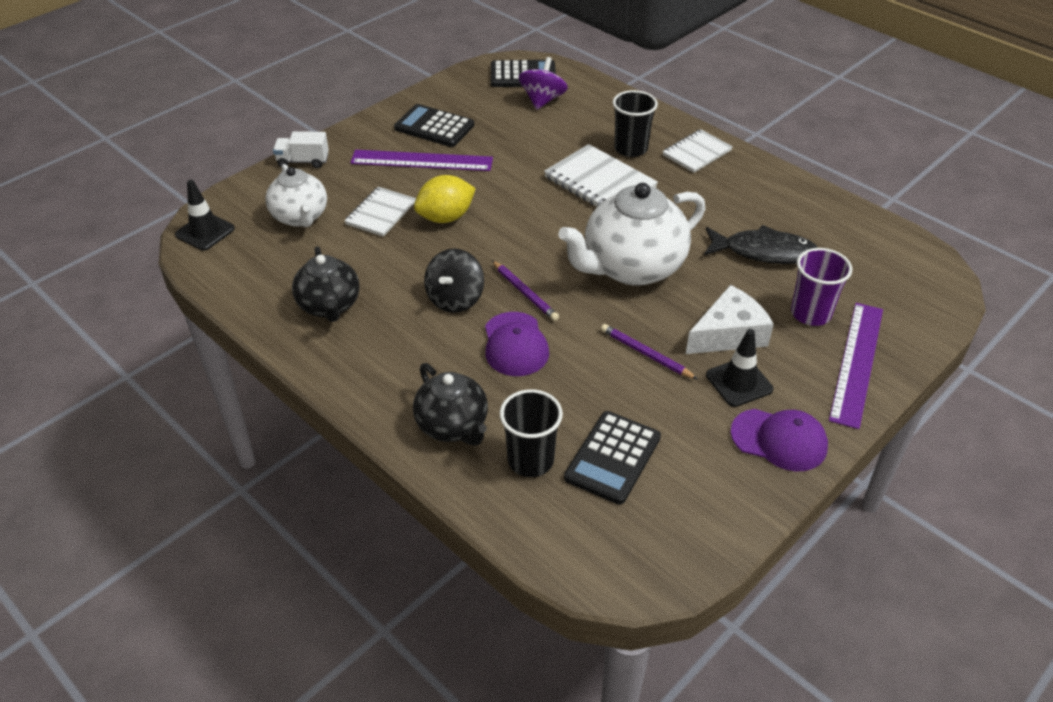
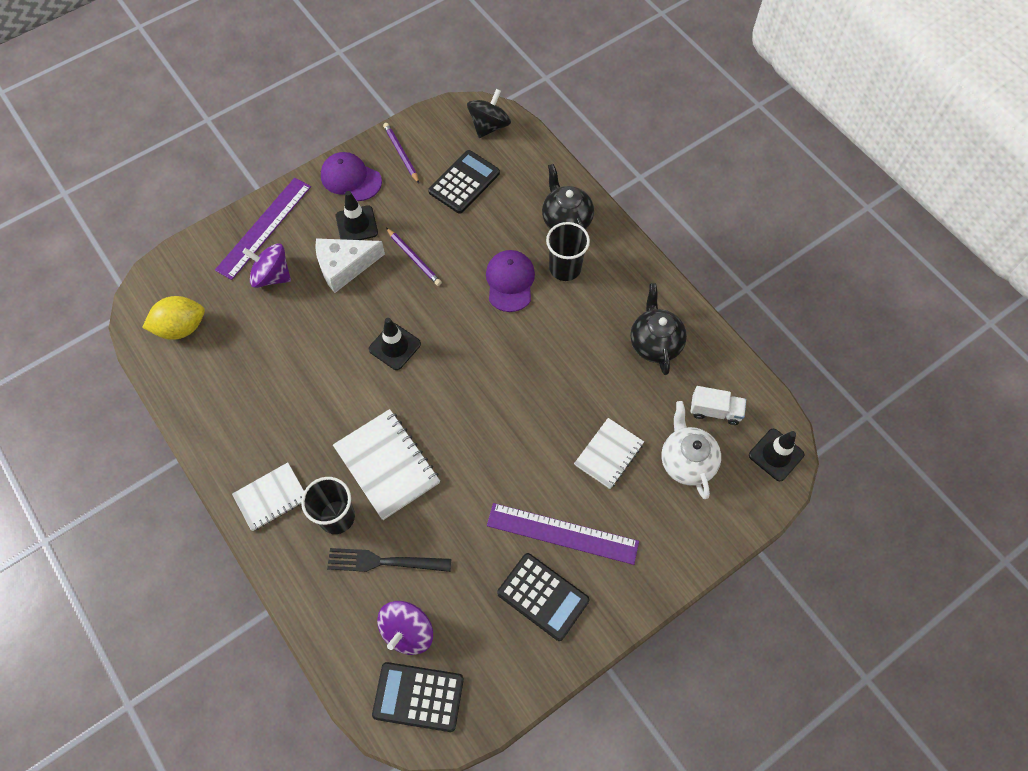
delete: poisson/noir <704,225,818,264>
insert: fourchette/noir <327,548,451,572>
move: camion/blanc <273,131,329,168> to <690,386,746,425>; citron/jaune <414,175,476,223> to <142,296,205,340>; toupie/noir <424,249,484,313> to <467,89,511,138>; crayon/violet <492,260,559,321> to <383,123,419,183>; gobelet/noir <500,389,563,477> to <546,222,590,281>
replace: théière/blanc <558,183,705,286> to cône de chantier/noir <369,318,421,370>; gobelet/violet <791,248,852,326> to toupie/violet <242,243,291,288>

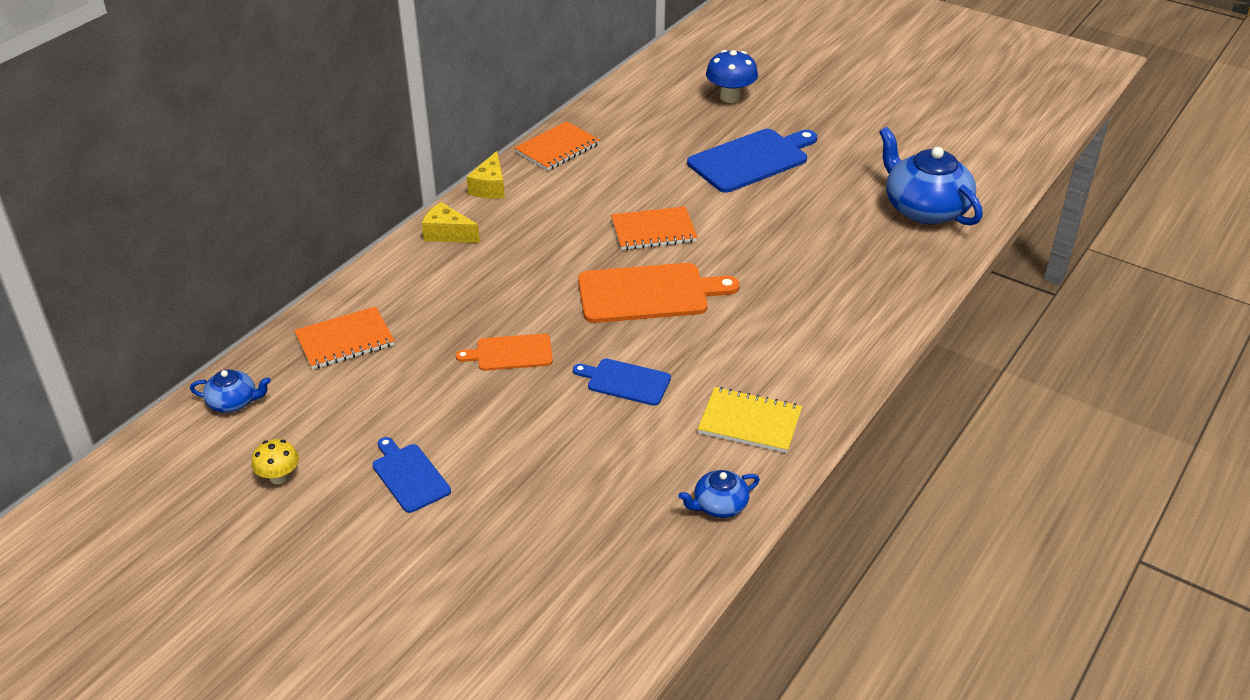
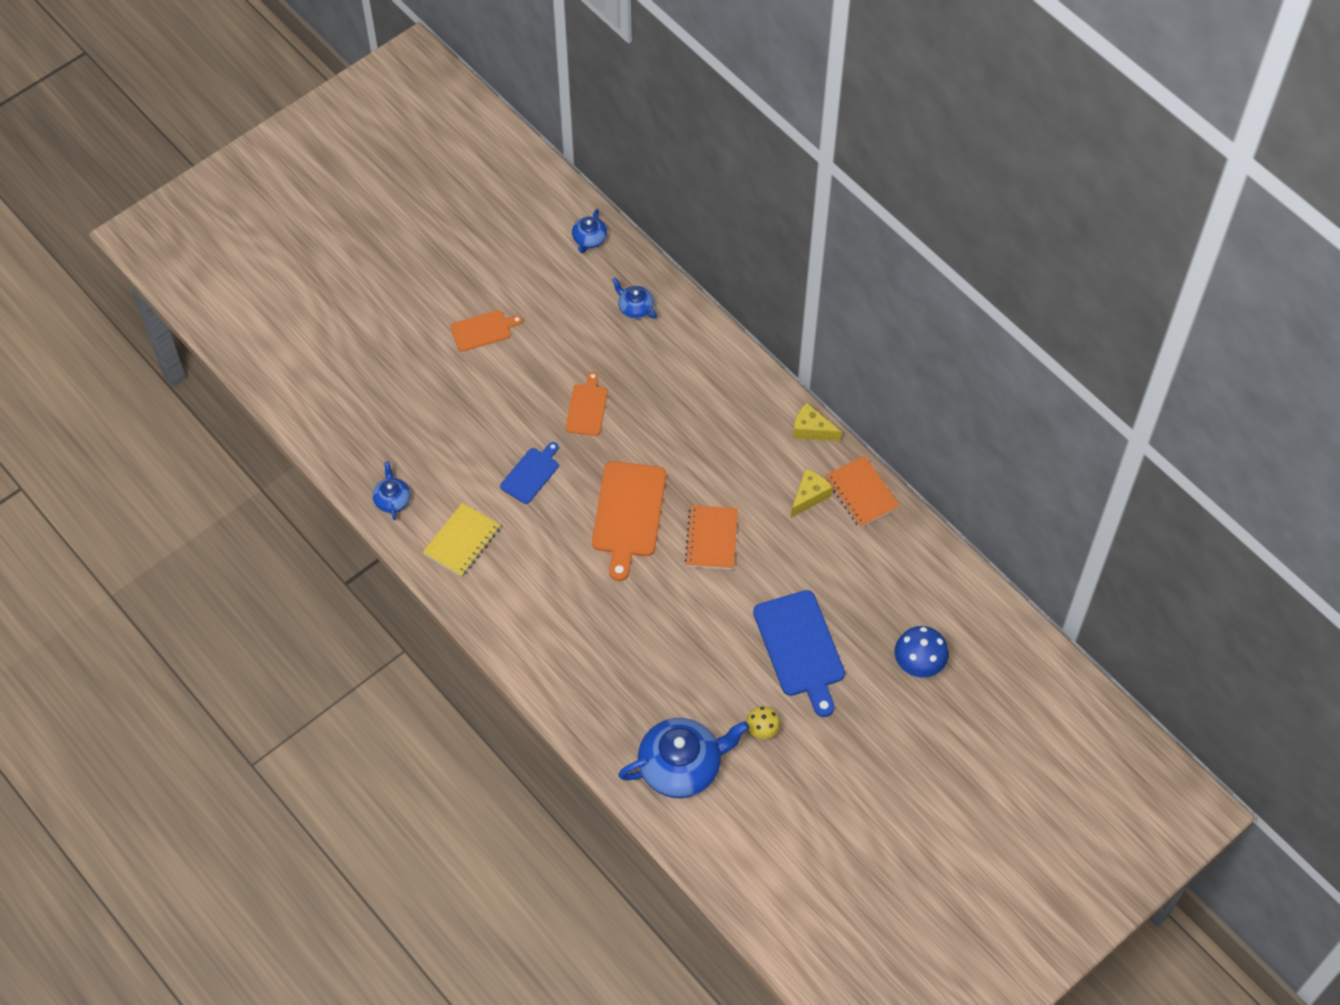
move: champignon/jaune <252,439,299,484> to <746,706,780,739>; fromage/jaune <422,202,480,243> to <791,469,833,518>
replace: carnet/orange <294,306,395,370> to théière/bleu <612,277,657,319>
recolor: planche à découper/bleu <372,437,451,513> to planche à découper/orange <450,310,523,352>

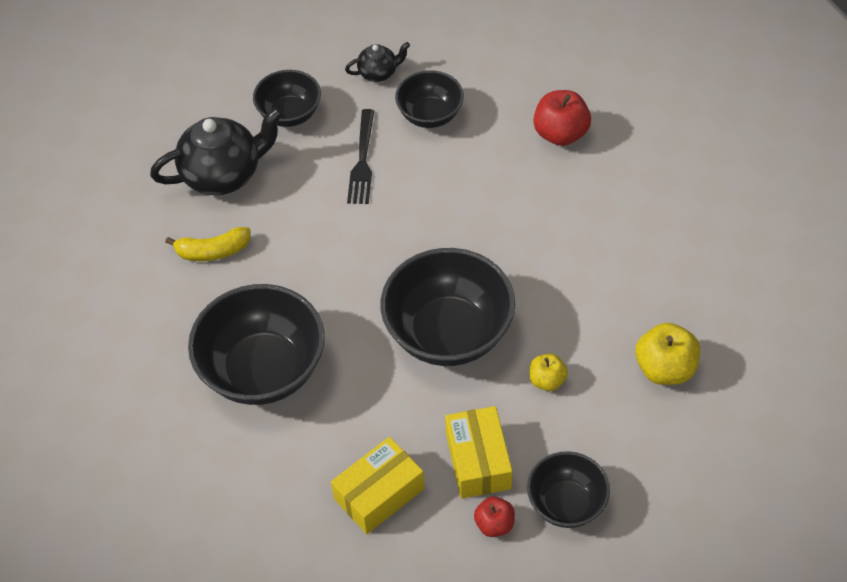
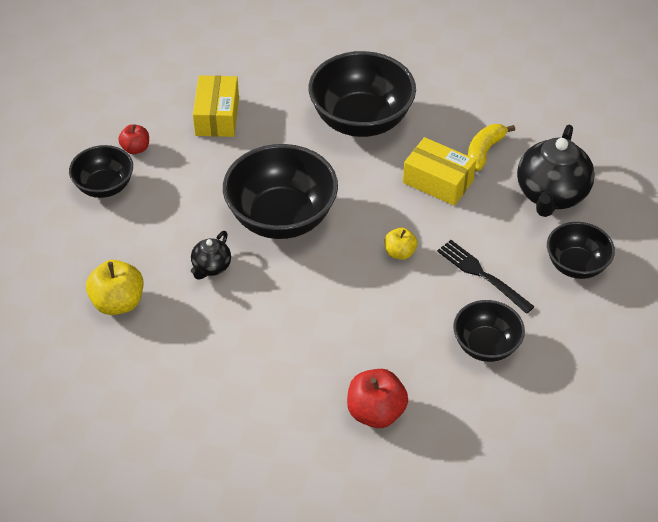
move: théière/noir <345,42,410,82> to <191,231,231,280>; boîte/jaune <445,406,512,499> to <403,137,476,206>; pomme/jaune <529,353,568,391> to <385,228,418,259>

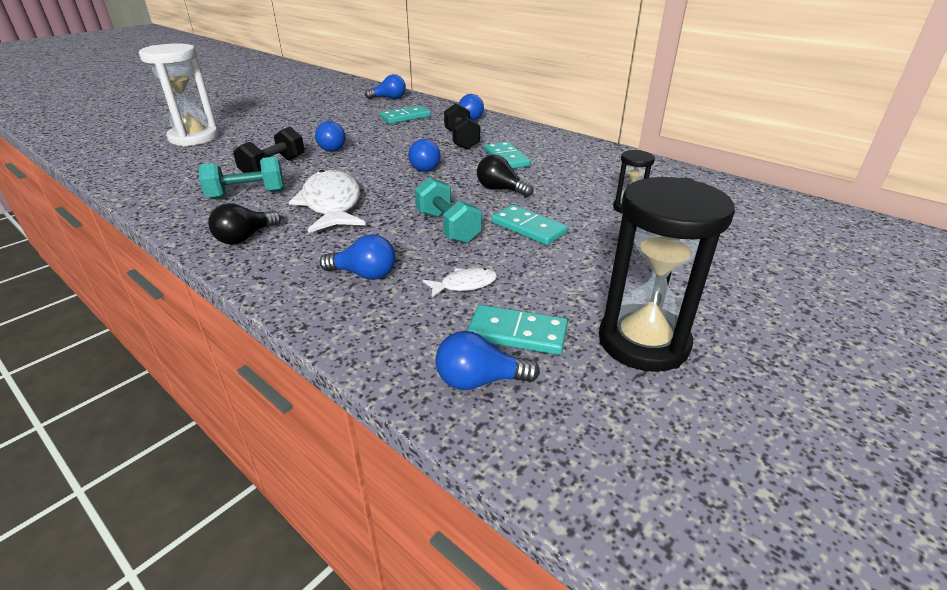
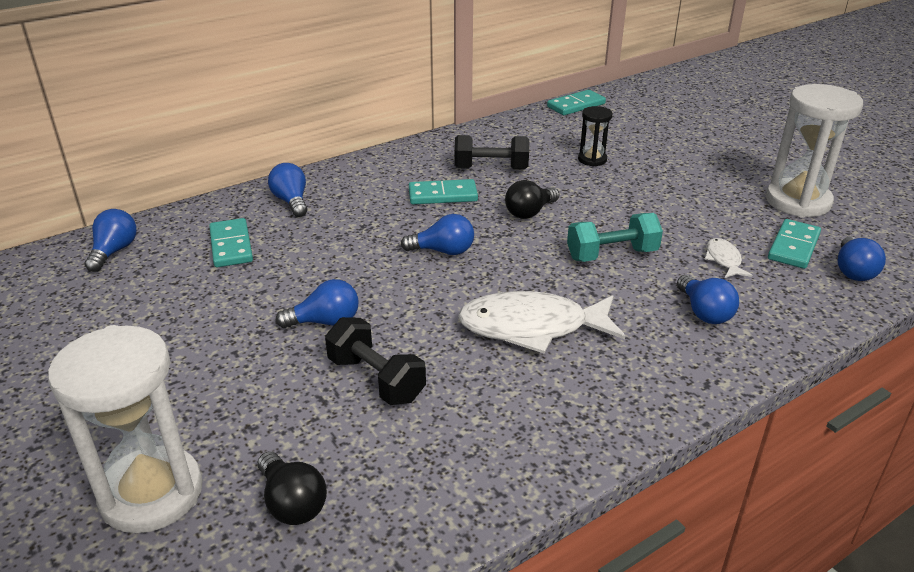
delete: haltère/turquoise <199,157,284,199>
move: ampoule/noir <208,203,281,245> to <258,451,327,525>; haltère/noir <444,103,480,150> to <454,135,529,170>; domino/turquoise <491,205,568,245> to <547,90,606,115>
recolor: sablier/noir <599,177,735,372> to sablier/blanc <766,84,863,218>
rotate: ampoule/bleu <319,234,395,280> = <677,275,739,324> 135 degrees clockwise

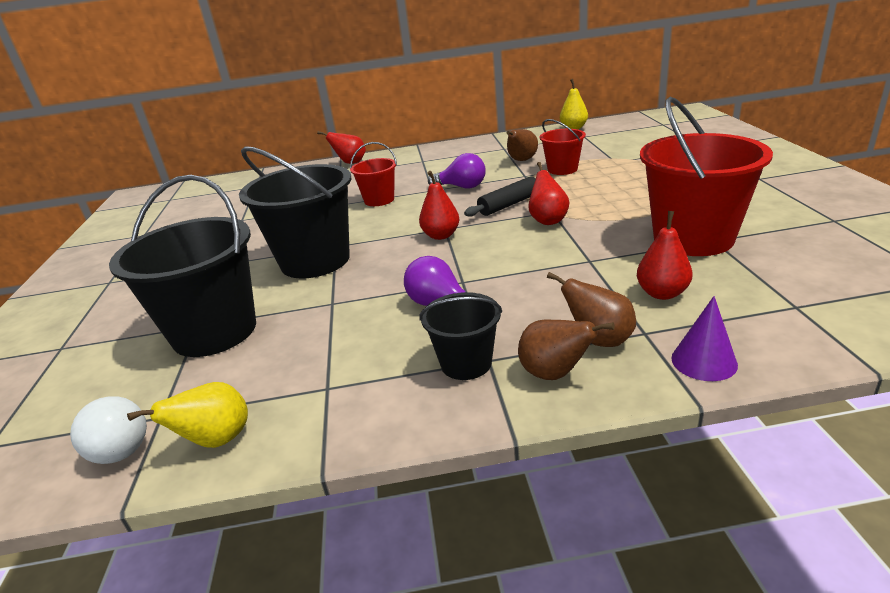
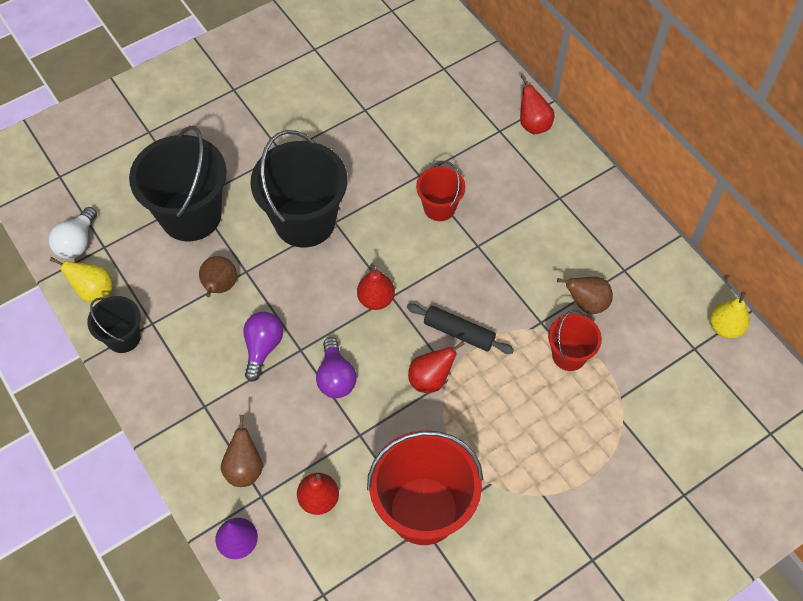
move: seau/noir <419,292,502,380> to <87,296,141,353>; ampoule/violet <428,153,485,189> to <316,337,357,398>; poire/marron <518,320,615,380> to <199,256,237,297>

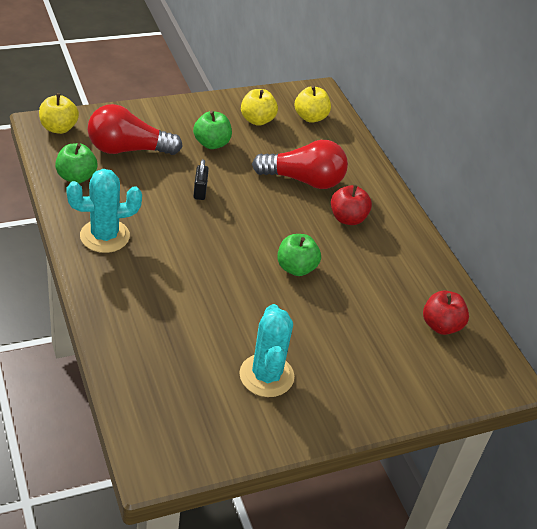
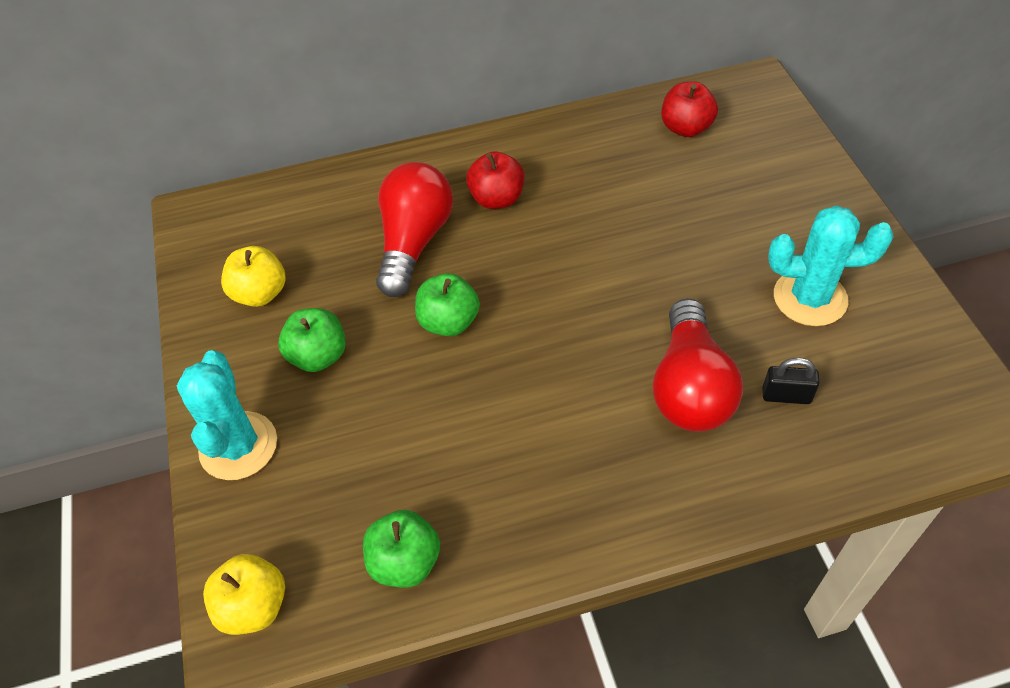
delete: pomme/jaune <295,86,331,123>
move: cactus/turquoise <66,169,142,253> to <177,350,277,480>; ampoule/rouge <88,104,183,155> to <653,298,743,432>; cadenas/noir <193,159,209,200> to <762,358,820,404>; pomme/vert <277,234,321,276> to <415,273,480,336>

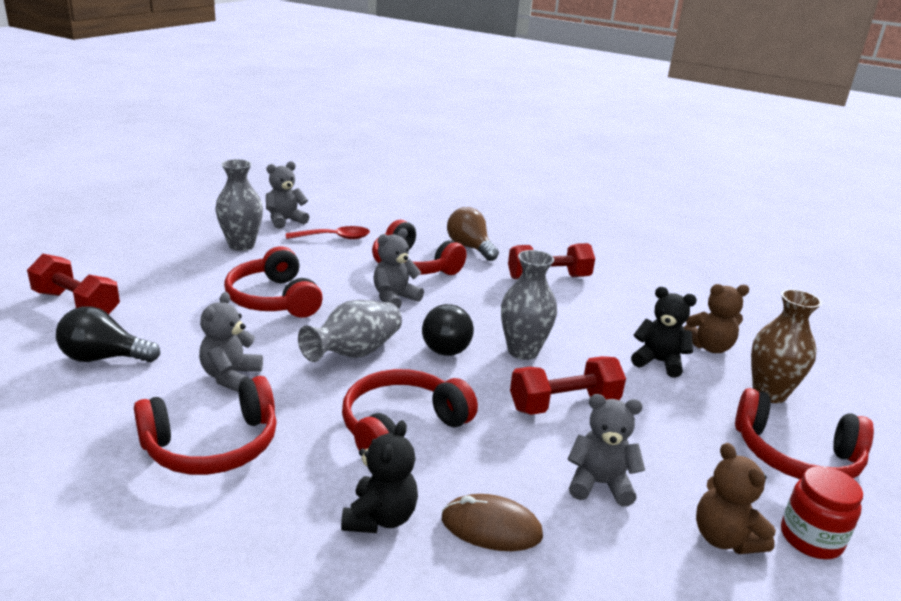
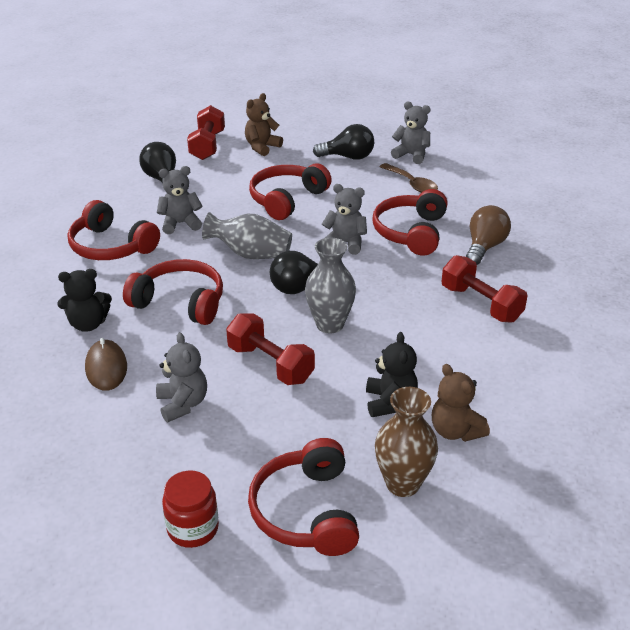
move: ours en peluche/marron <696,443,776,554> to <245,93,283,156>
replace: vase/gris <216,159,263,251> to ampoule/noir <313,124,374,160>
recolor: cuillère/rouge <286,226,370,239> to cuillère/marron <380,163,438,193>

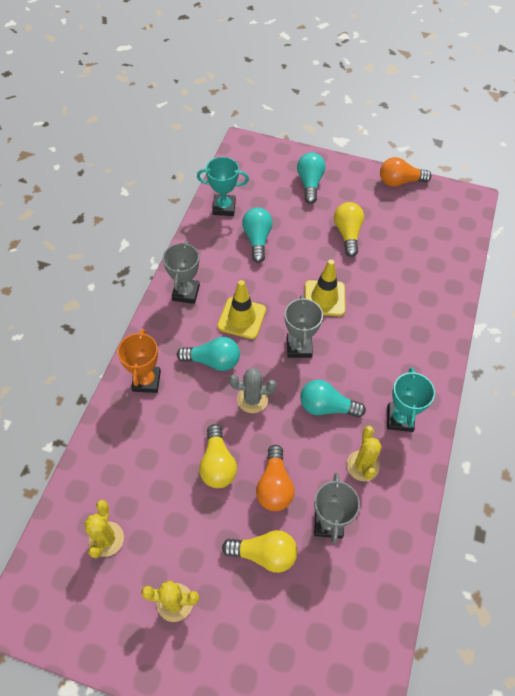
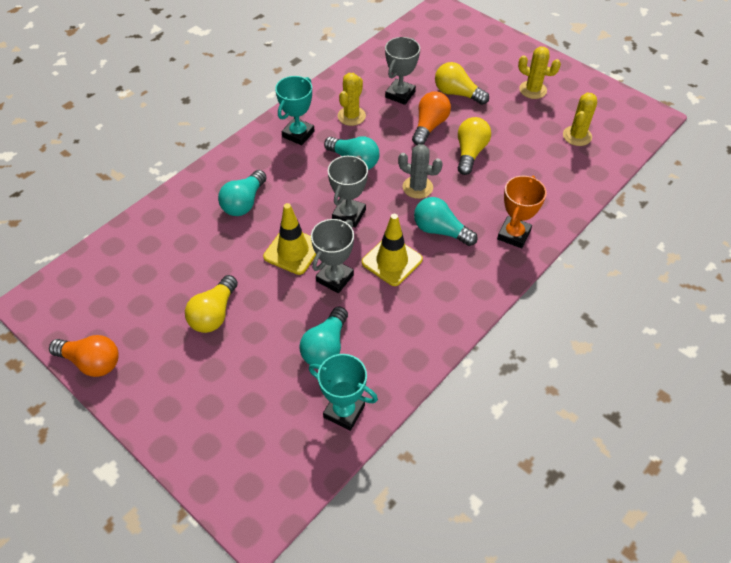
move: trophée/gris <163,241,200,304> to <311,219,354,293>; ampoule/turquoise <297,152,325,204> to <218,170,267,216>

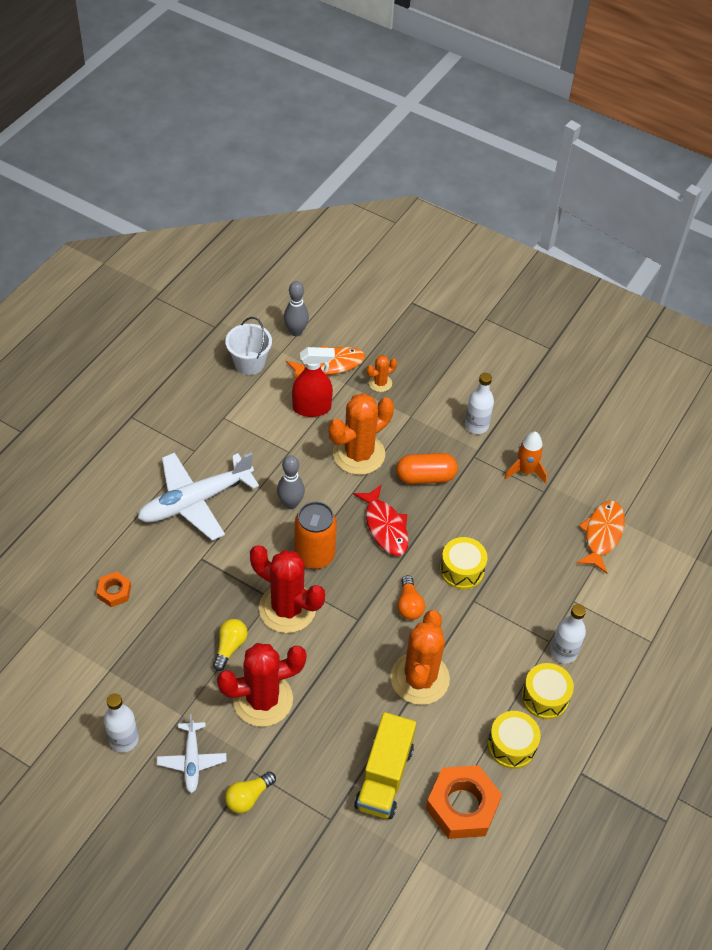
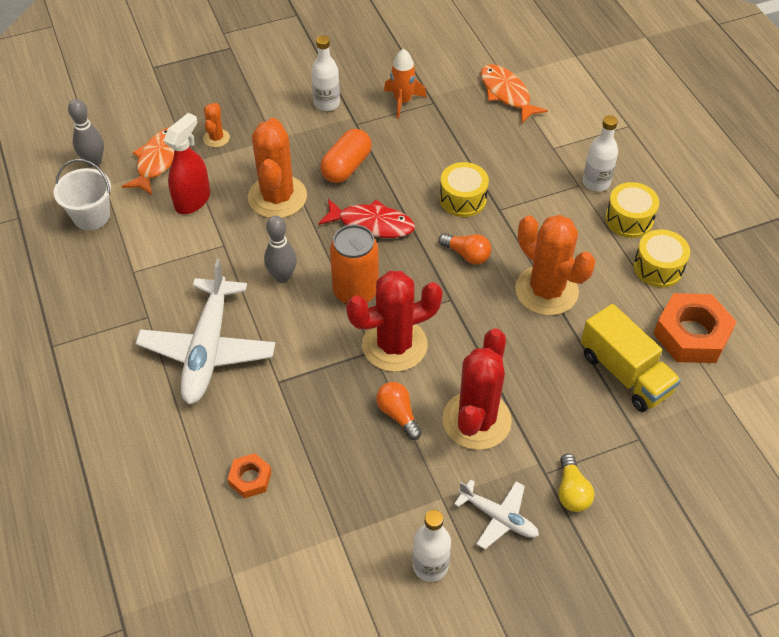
recolor: ampoule/jaune <213,619,248,671> to ampoule/orange <376,382,422,440>

